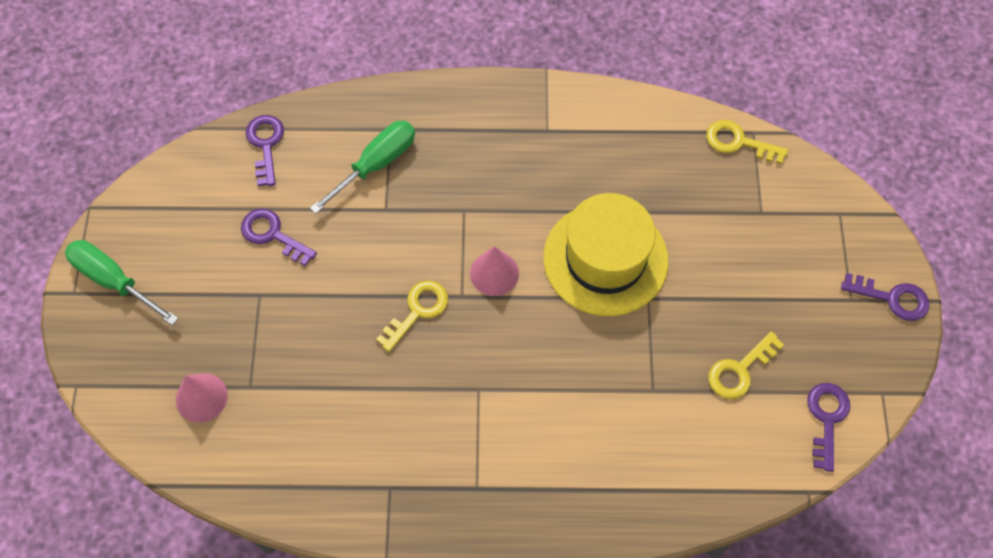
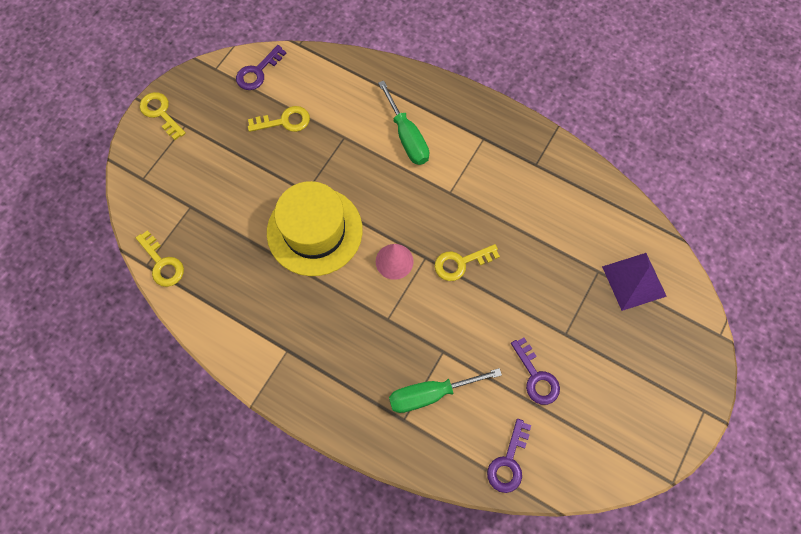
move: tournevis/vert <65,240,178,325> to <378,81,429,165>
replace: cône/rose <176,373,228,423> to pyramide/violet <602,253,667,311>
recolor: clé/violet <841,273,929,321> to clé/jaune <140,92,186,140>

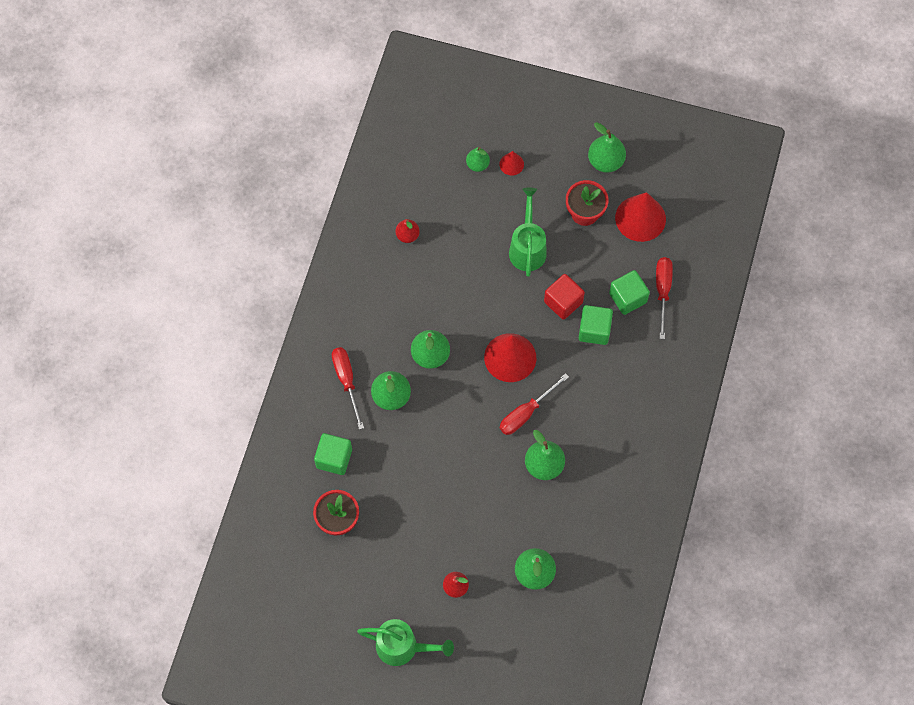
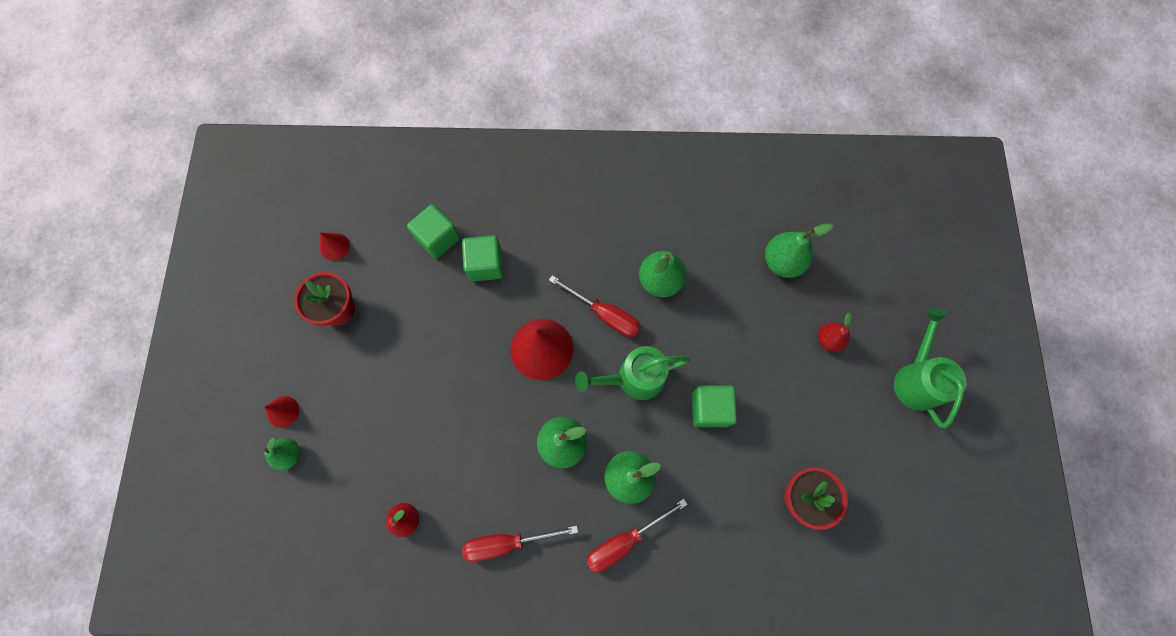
delete: cube/rouge <544,274,585,320>; poire/vert <588,122,626,173>
move: cube/vert <314,433,352,475> to <692,385,737,427>; arrosoir/vert <509,188,547,277> to <575,346,690,400>; tournevis/rouge <656,257,673,339> to <462,525,578,562>
resize: cône/rouge <615,192,666,242> = <320,233,350,261> x0.49

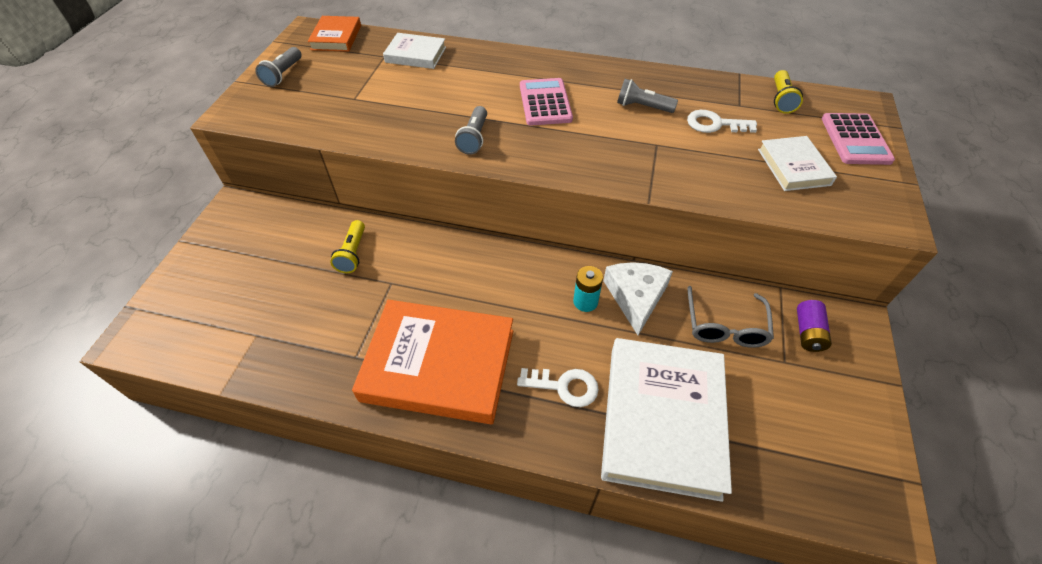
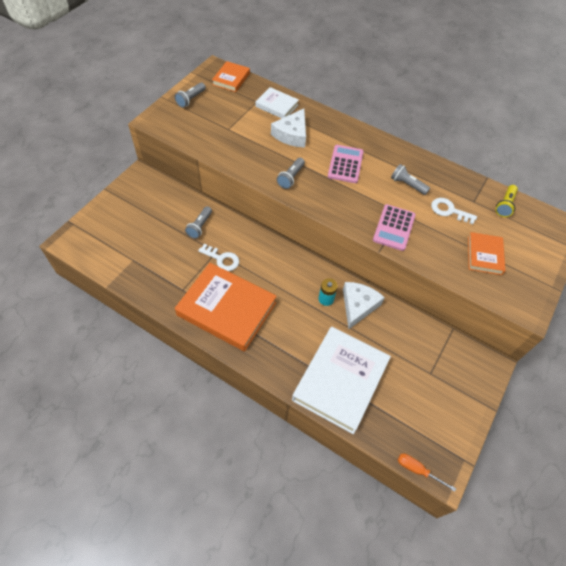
delete: lunettes/gris <688,286,774,348>; pile/violet <797,300,832,352>
insert: fromage/blanc <271,109,306,148>; tournevis/orange <398,454,456,492>
move: clé/blanc <517,368,599,407> to <198,244,239,271>; calculatrice/rose <822,113,895,165> to <373,204,416,251>
recolor: lampe de poche/jaune <330,220,365,273> to lampe de poche/gris <185,206,212,239>; livre/blanc <758,136,837,191> to livre/orange <468,232,506,275>

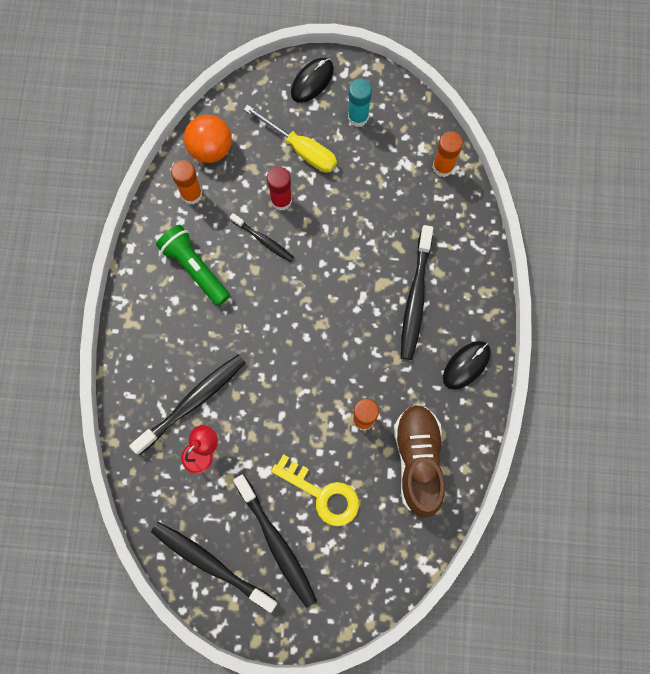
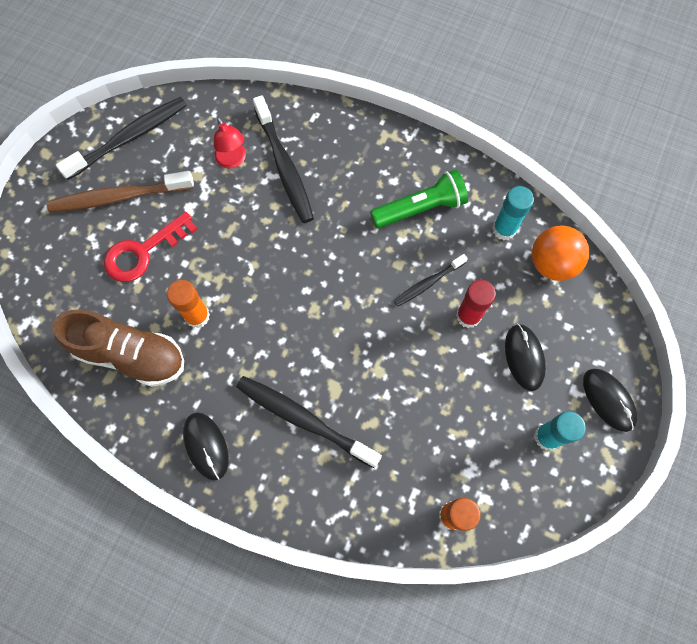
replace: tournevis/jaune <244,105,337,172> to souris/noir <505,324,546,391>
recolor: bâton de colle/orange <171,160,202,204> to bâton de colle/turquoise <492,186,534,240>; brosse à dents/noir <233,475,317,608> to brosse à dents/marron <47,171,194,212>; clé/jaune <271,454,359,526> to clé/rouge <104,212,198,282>

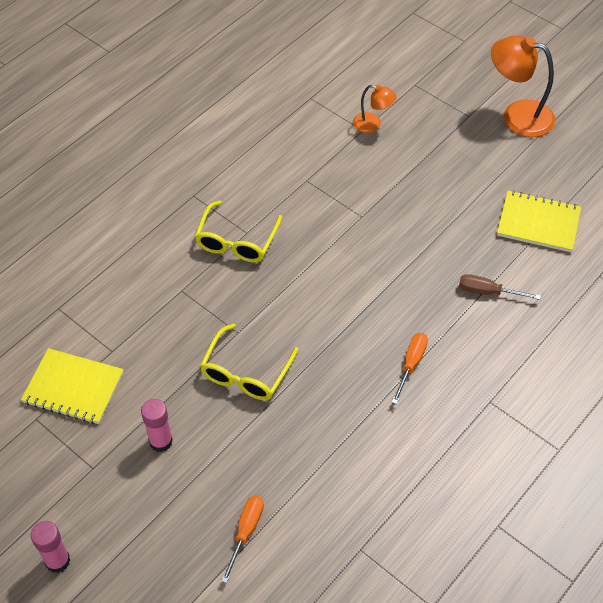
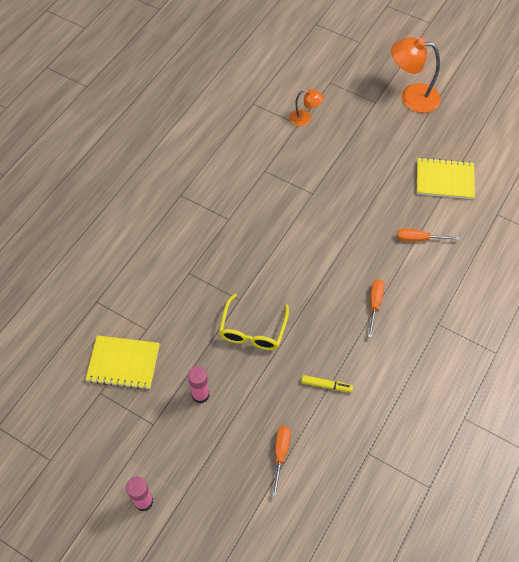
delete: lunettes/jaune <195,200,282,262>
insert: feutre/jaune <301,375,353,392>
recolor: tournevis/marron <459,274,541,300> to tournevis/orange <397,228,459,242>

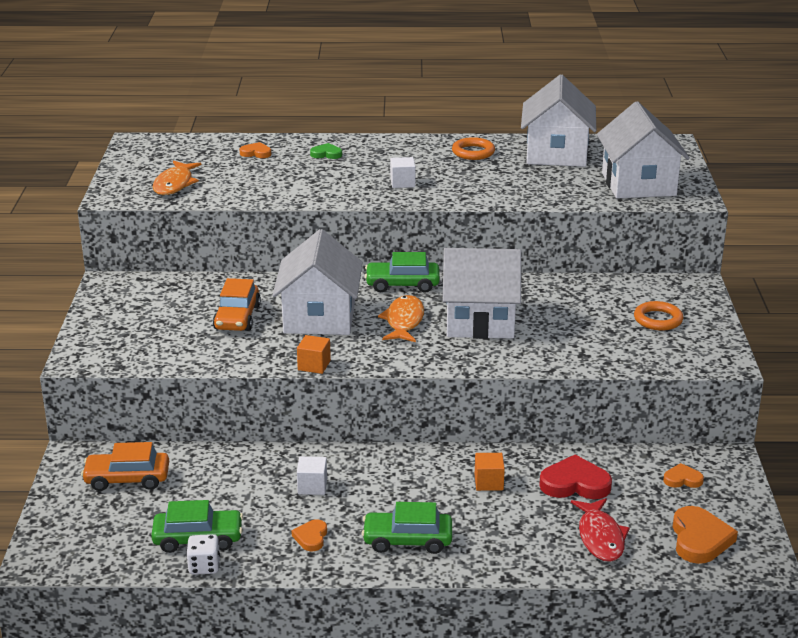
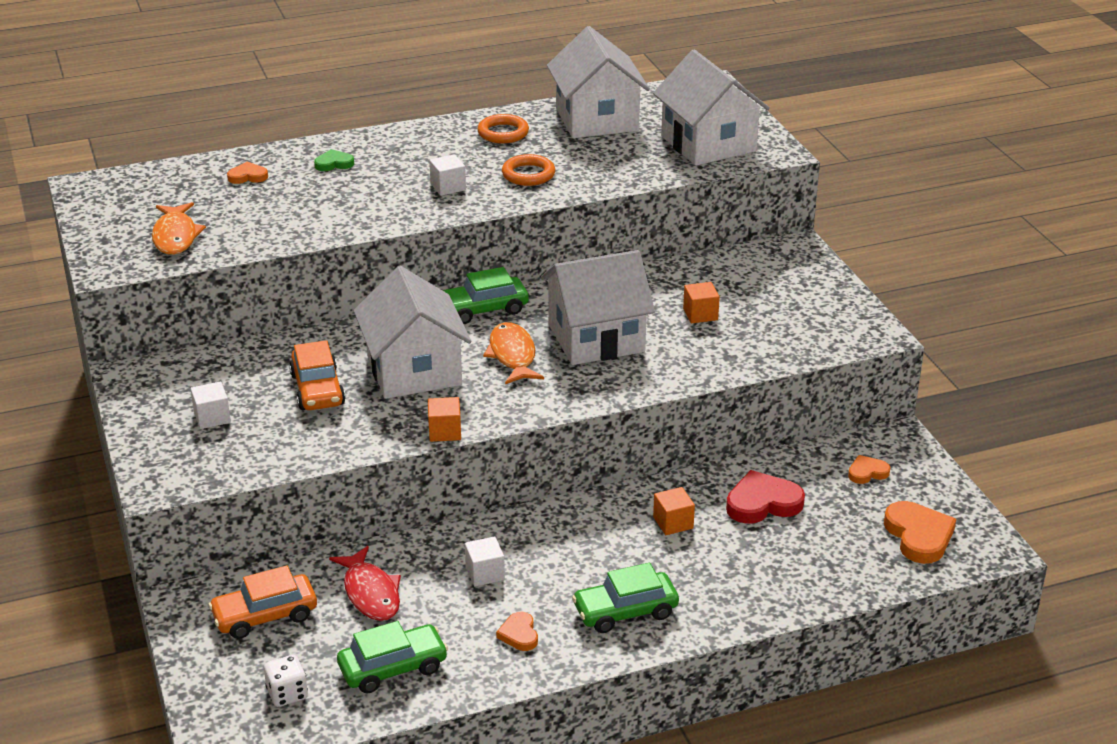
insert: cube/blanc <191,381,231,429>; cube/orange <683,282,720,323>
move: dé/blanc <186,534,220,575> to <264,655,308,707>; poisson/rouge <571,498,630,562> to <329,546,401,621>; anneau/orange <634,301,683,331> to <502,154,555,186>

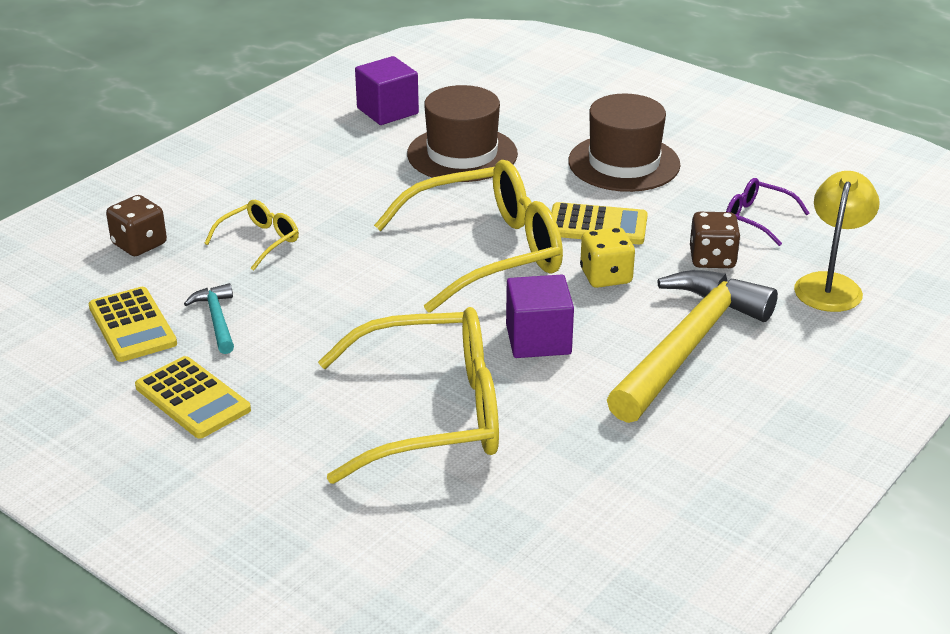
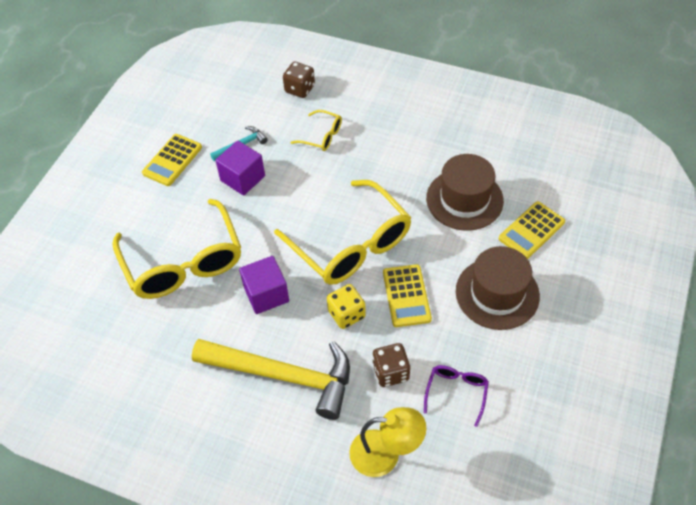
move: calculatrice/jaune <89,287,177,362> to <499,201,565,259>; cube/violet <355,56,419,125> to <215,140,265,196>

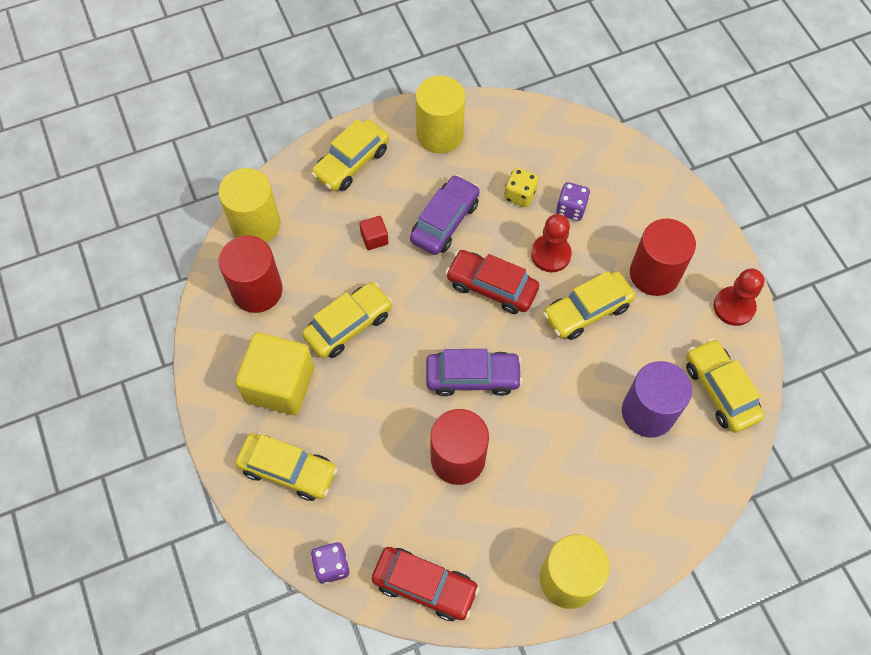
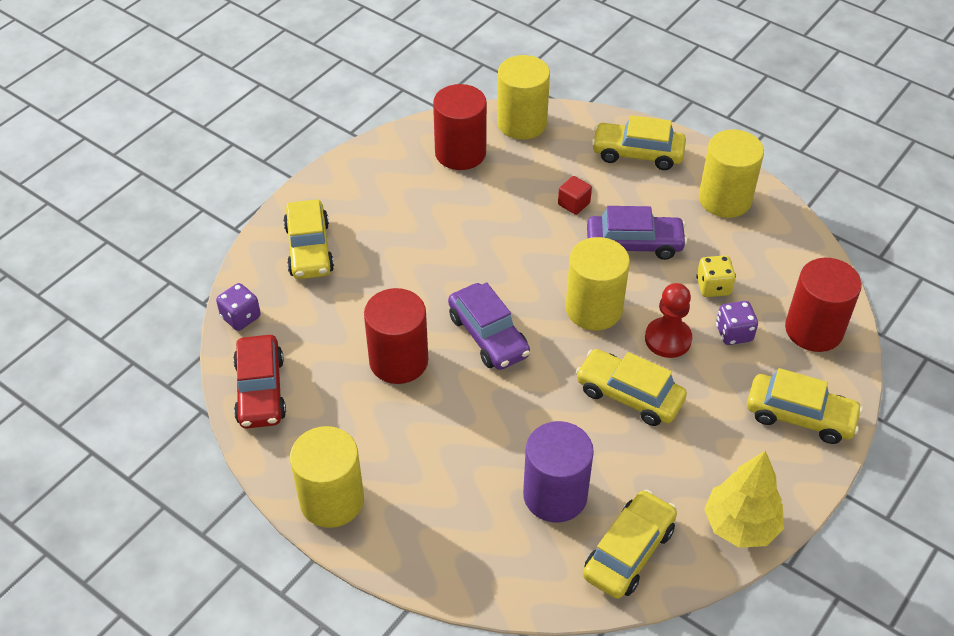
delete: cube/jaune <235,333,314,415>
move: voiture/jaune <302,282,393,358> to <747,368,863,444>; cylindre/rouge <630,219,696,296> to <785,258,862,352>
replace: voiture/rouge <445,250,539,314> to cylindre/jaune <566,237,630,330>; pion/rouge <714,268,764,326> to arbre/jaune <704,450,784,548>

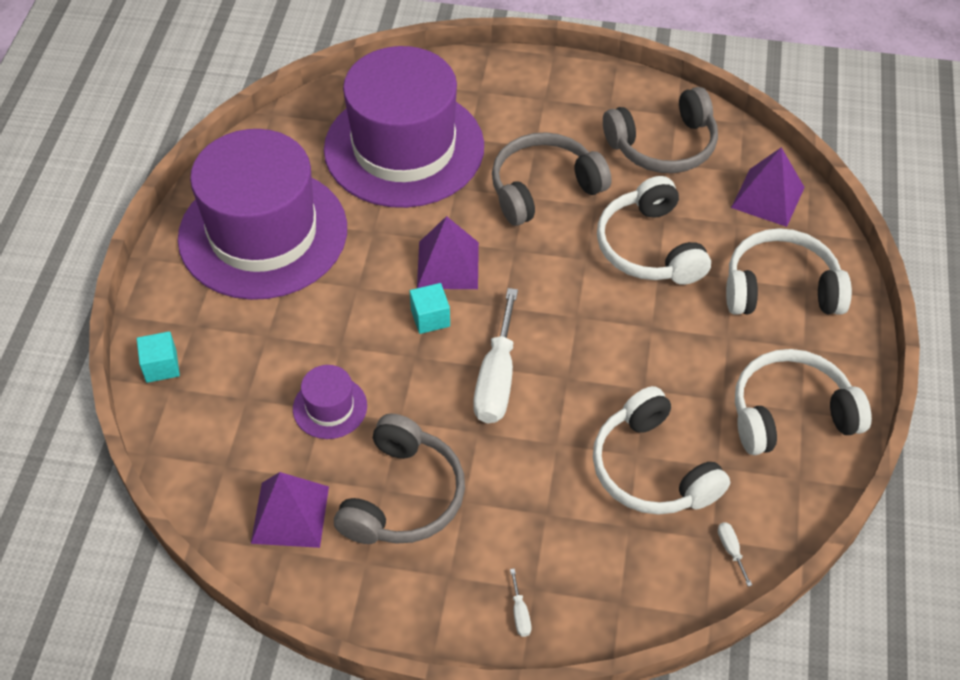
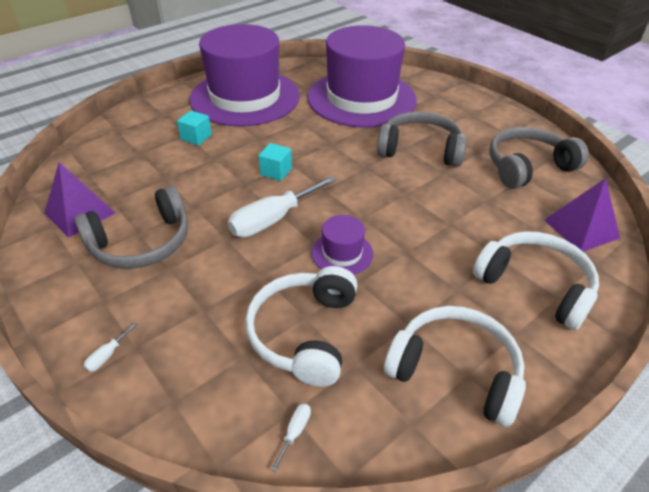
delete: pyramide/violet <417,216,479,289>; casque audio/blanc <597,176,711,285>
move: cube/turquoise <137,331,180,383> to <177,111,212,146>; chapeau/violet <293,365,367,439> to <311,215,373,275>
rotate: casque audio/gris <603,87,718,173> = <490,127,589,189> 135 degrees clockwise

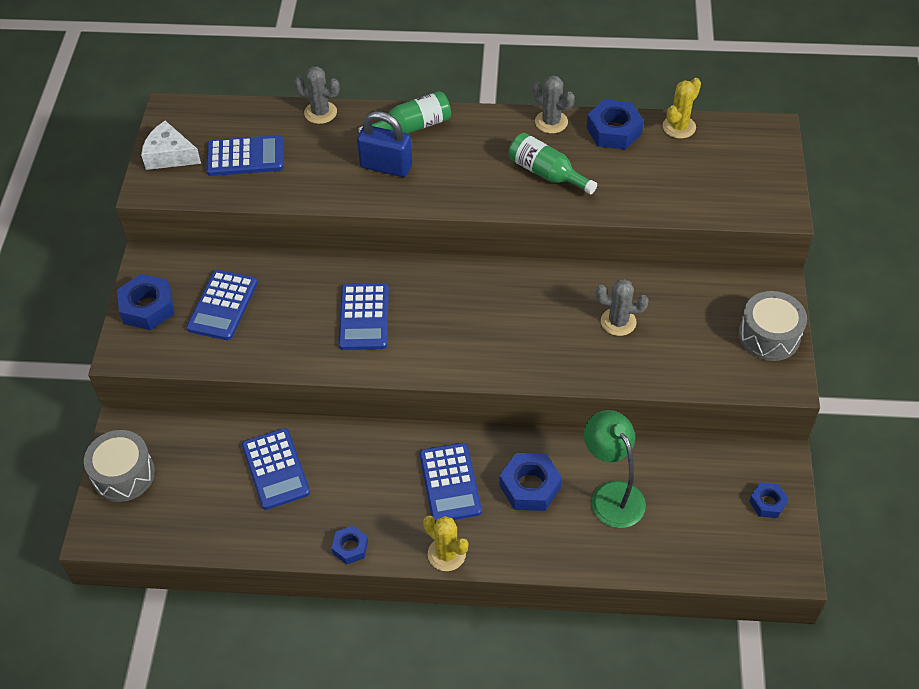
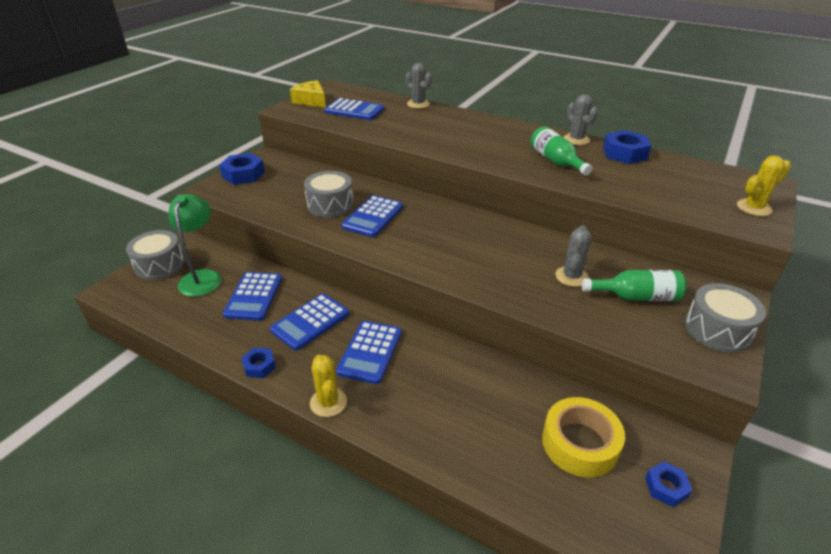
delete: cadenas/bleu <357,111,412,177>; écrou/bleu <499,453,562,511>
insert: tambour/gris <304,171,354,218>; ruban adhésif/jaune <542,397,625,478>
move: calculatrice/bleu <186,270,257,340> to <270,294,349,351>; bouteille/vert <359,91,451,134> to <582,270,686,301>; lampe/vert <584,410,646,528> to <169,194,221,297>; cactus/jaune <662,78,701,139> to <737,156,791,216>
recolor: fromage/blanc <141,121,201,170> to fromage/jaune <290,80,326,108>
rotate: cactus/gris <596,279,649,336> = <556,225,591,287> 75 degrees clockwise

